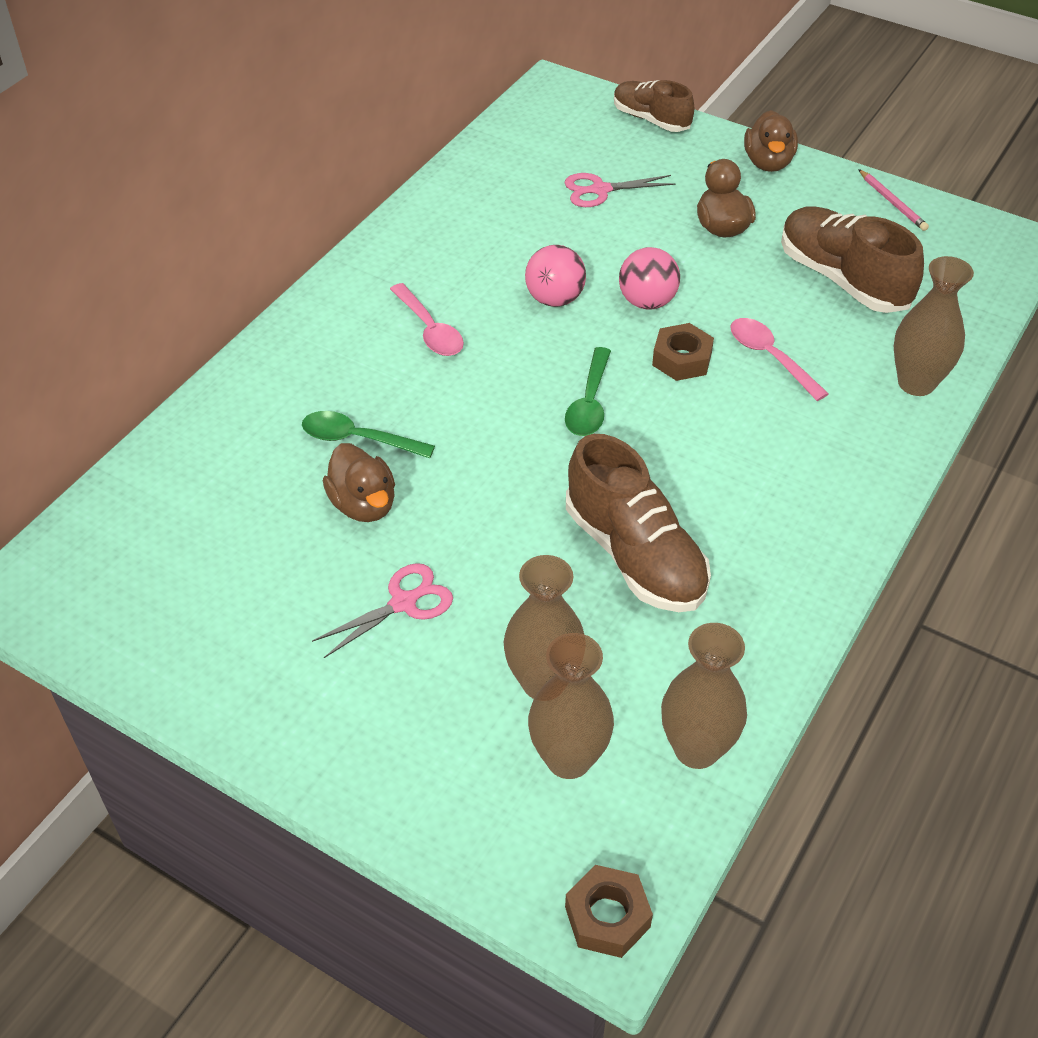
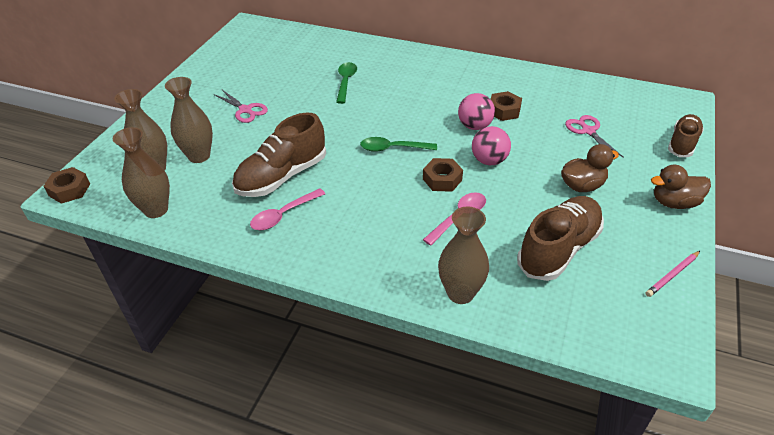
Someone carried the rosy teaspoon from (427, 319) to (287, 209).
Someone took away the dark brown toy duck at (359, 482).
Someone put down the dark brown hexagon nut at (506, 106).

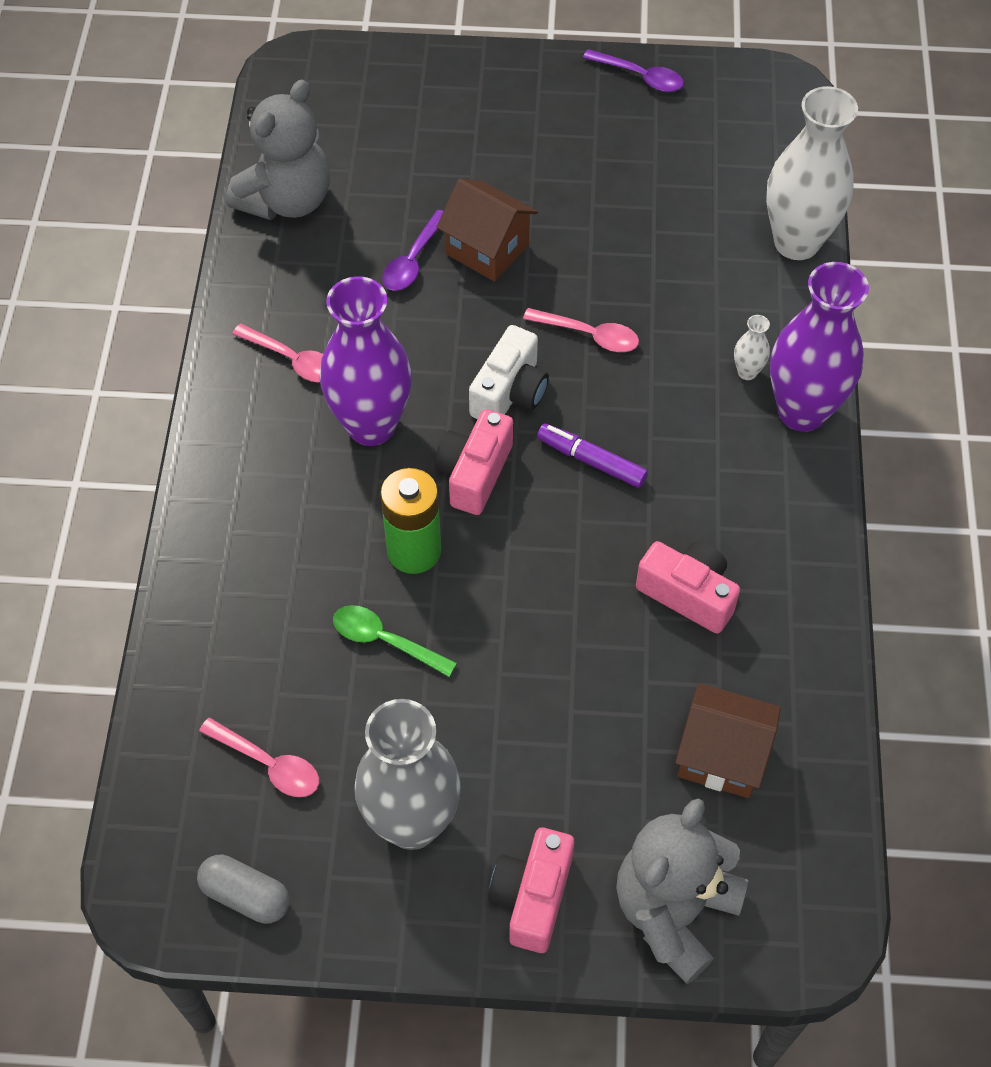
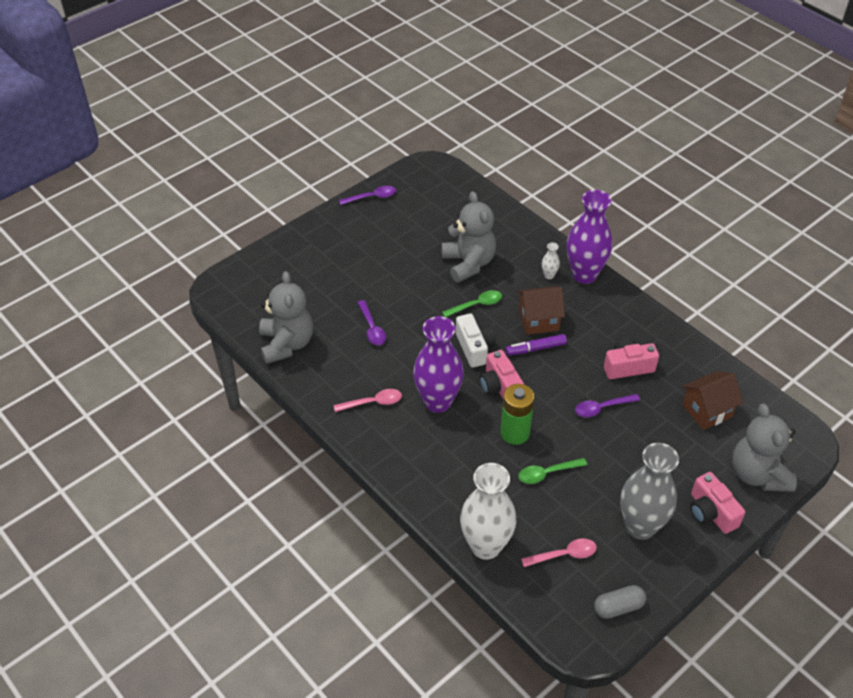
Someone carried the pure white tall vase from (812, 173) to (488, 511).
Someone carried the dark brown cottage from (487, 230) to (541, 310).
Someone repainted the rosy teaspoon at (581, 330), which became the emerald teaspoon at (472, 303).
Someone put down the gray teddy at (468, 237).
Someone put down the violet teaspoon at (607, 405).

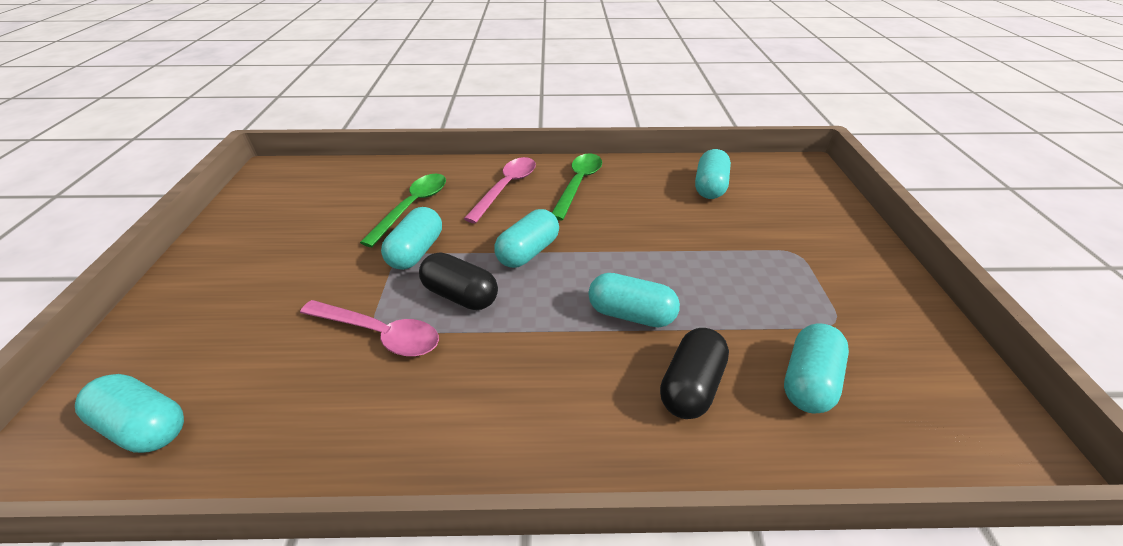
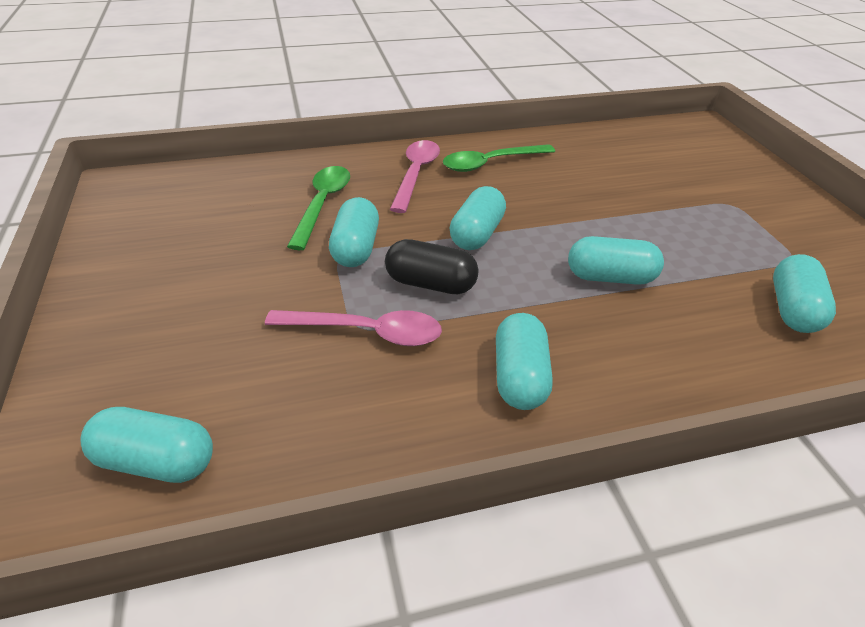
Someone carried the teal pill shape from (713, 174) to (524, 361).
Someone rotated the emerald teaspoon at (577, 186) by 120 degrees counterclockwise.
Someone took away the jet-black pill shape at (694, 373).

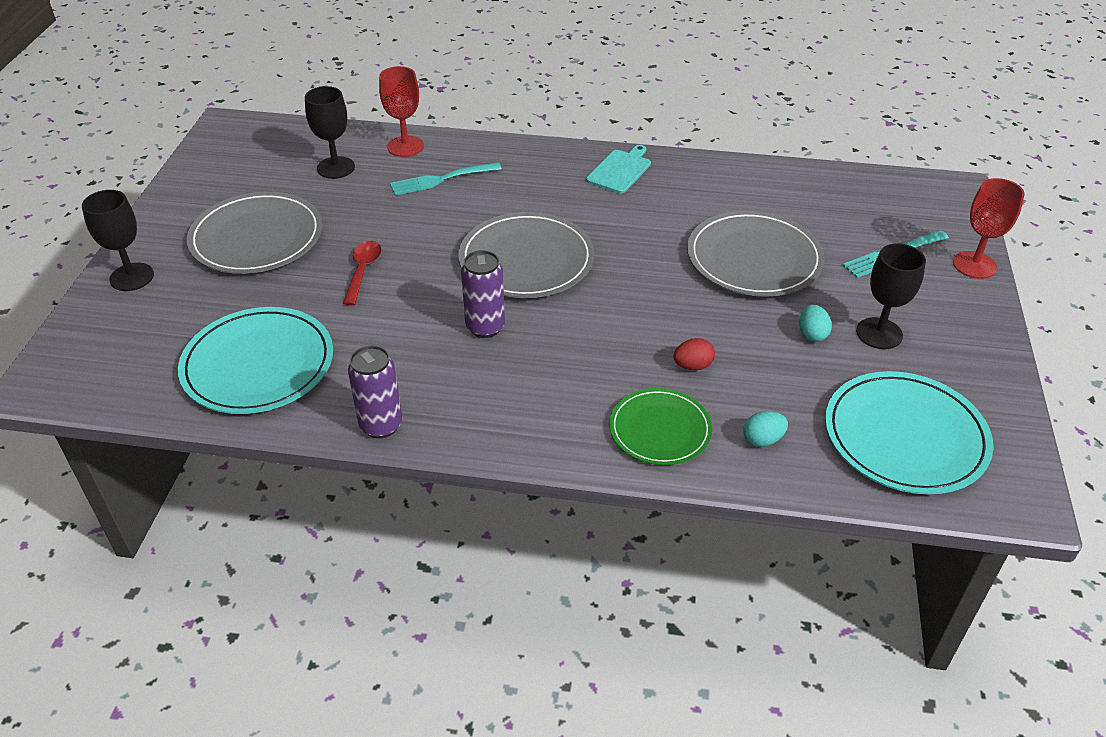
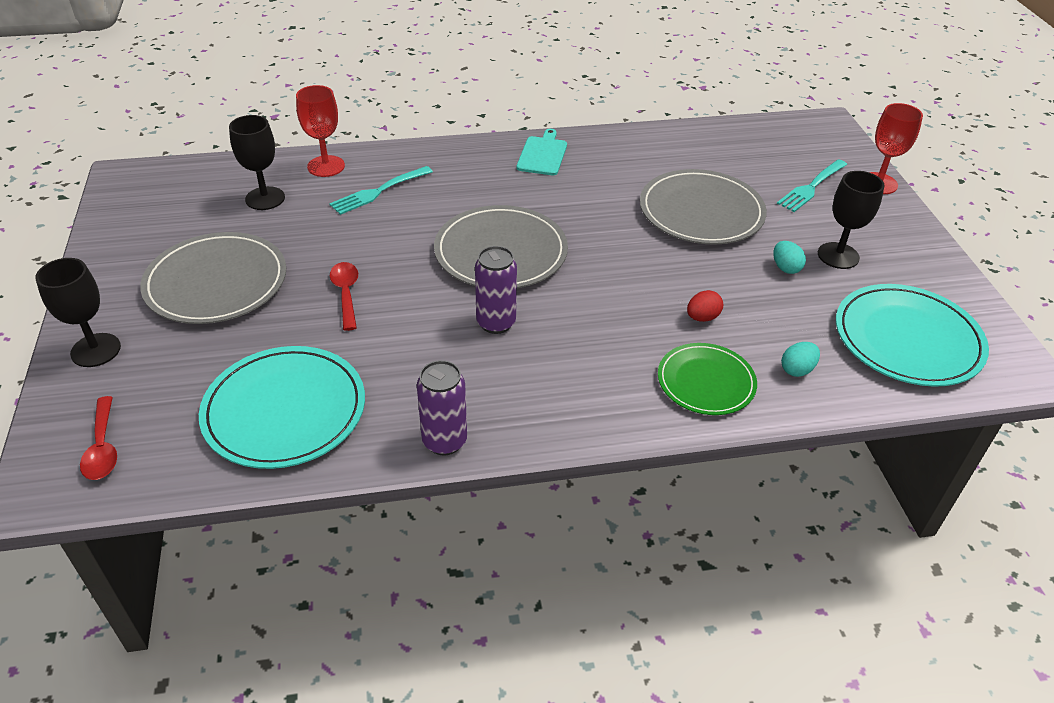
Someone put down the crimson teaspoon at (98, 438).

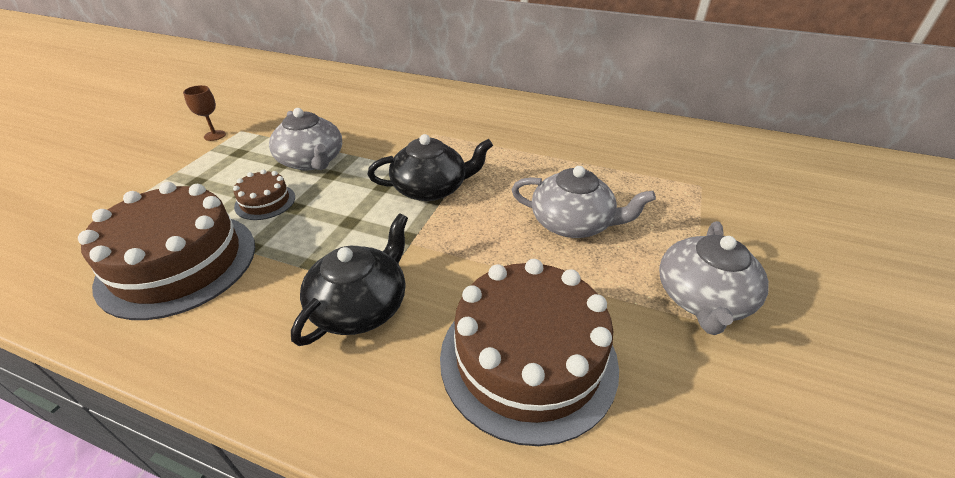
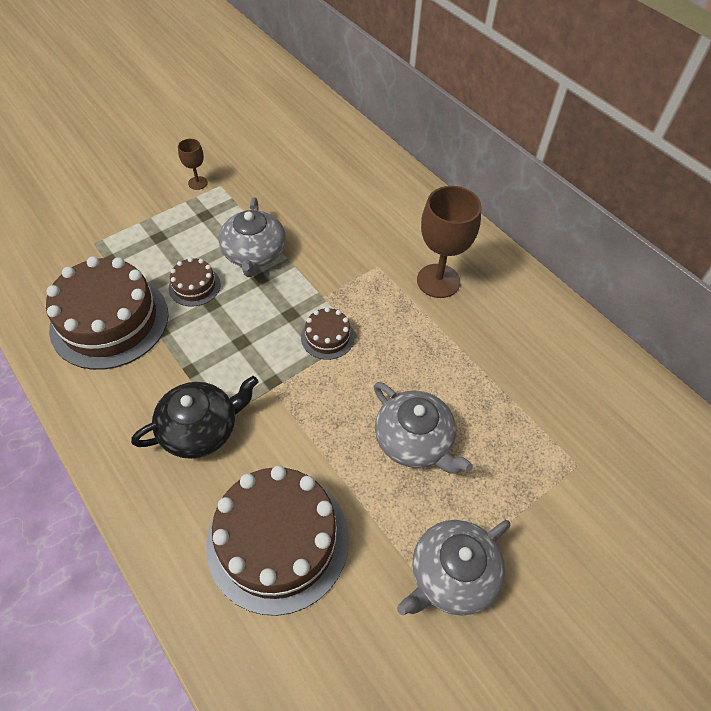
Someone swapped the jet-black tea pot at (430, 167) for the dark brown layer cake at (328, 333).
Someone put down the dark brown wine glass at (449, 242).

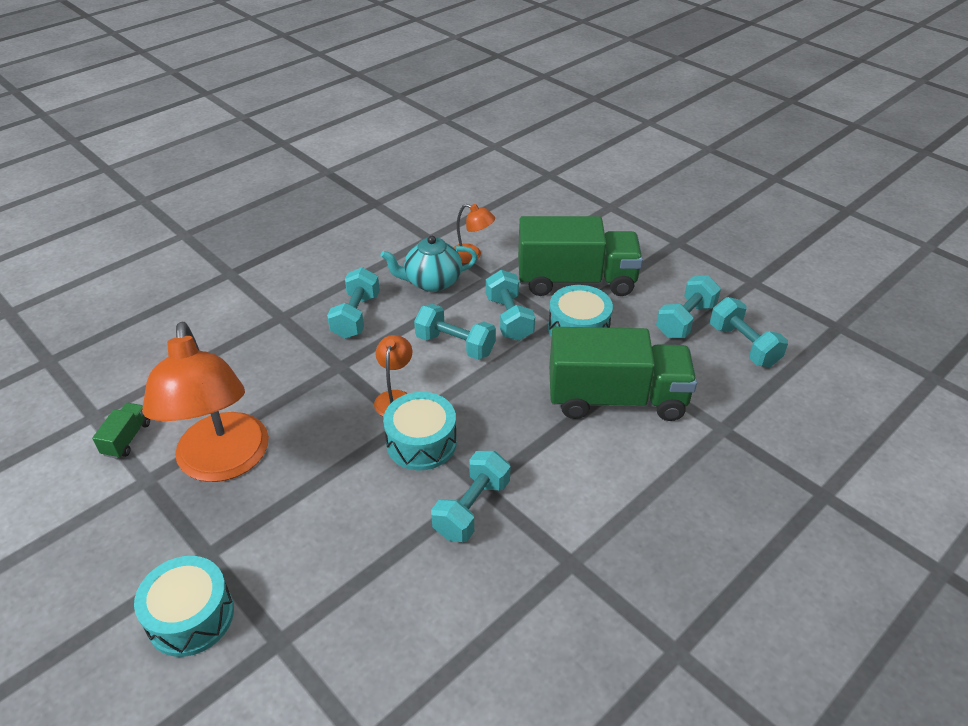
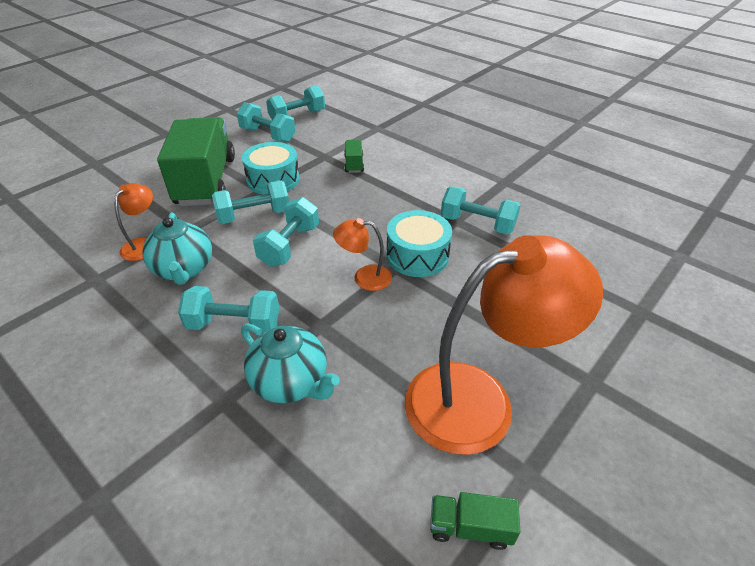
Someone scaled the emerald toy truck at (623, 374) by 0.40.
Someone took away the teal snare drum at (184, 606).
Someone put down the teal tea pot at (290, 363).

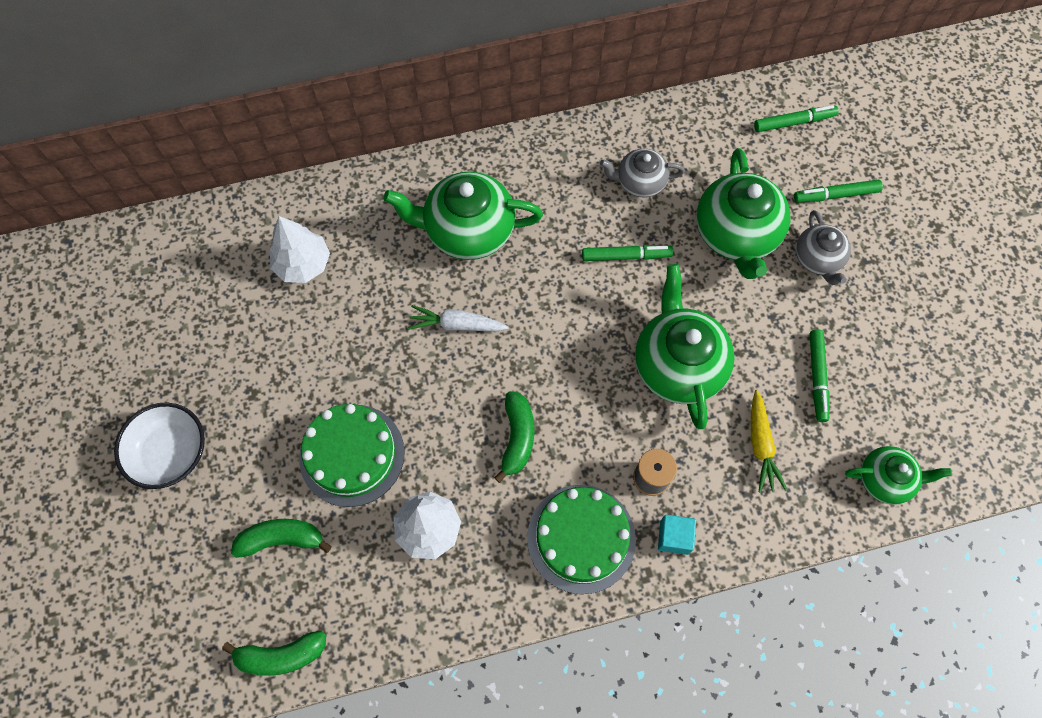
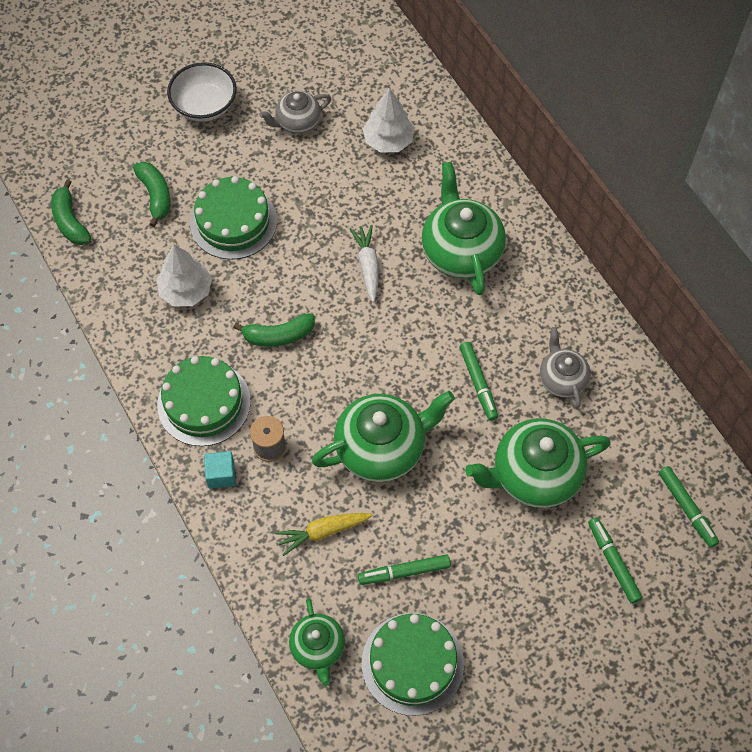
Someone carried the gray tea pot from (823, 247) to (295, 112).
Someone put down the emerald layer cake at (413, 664).

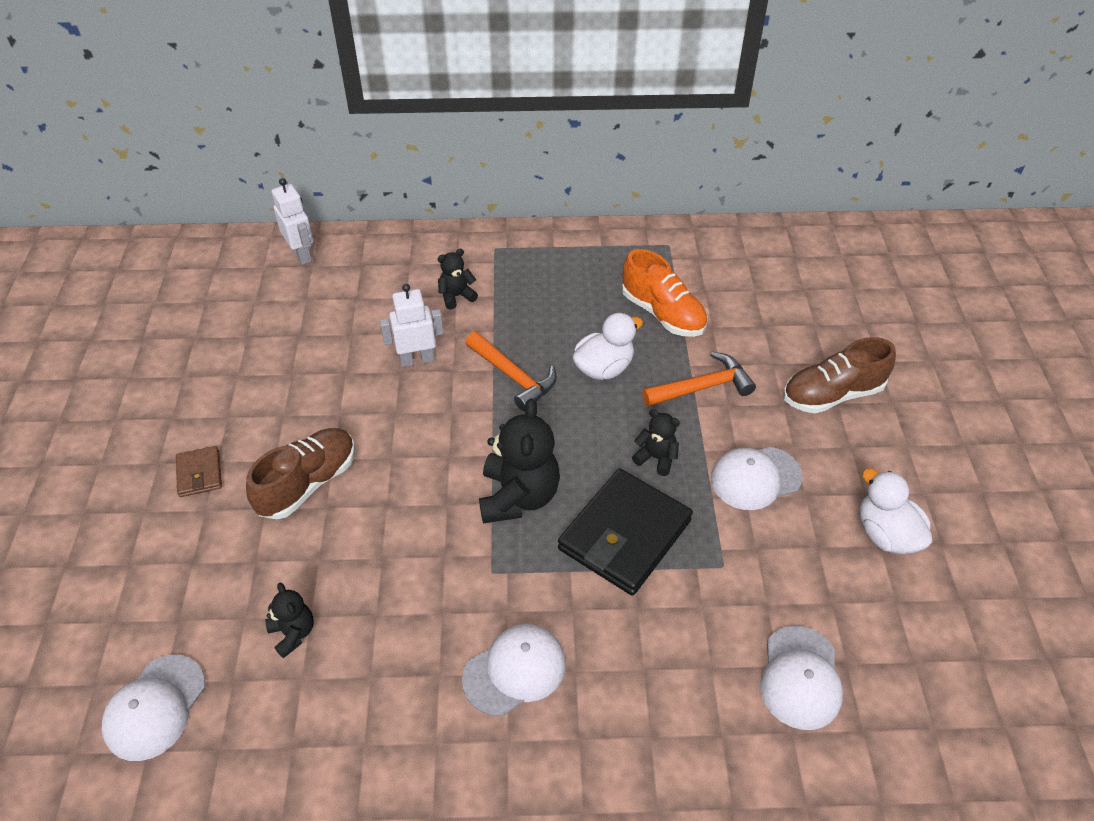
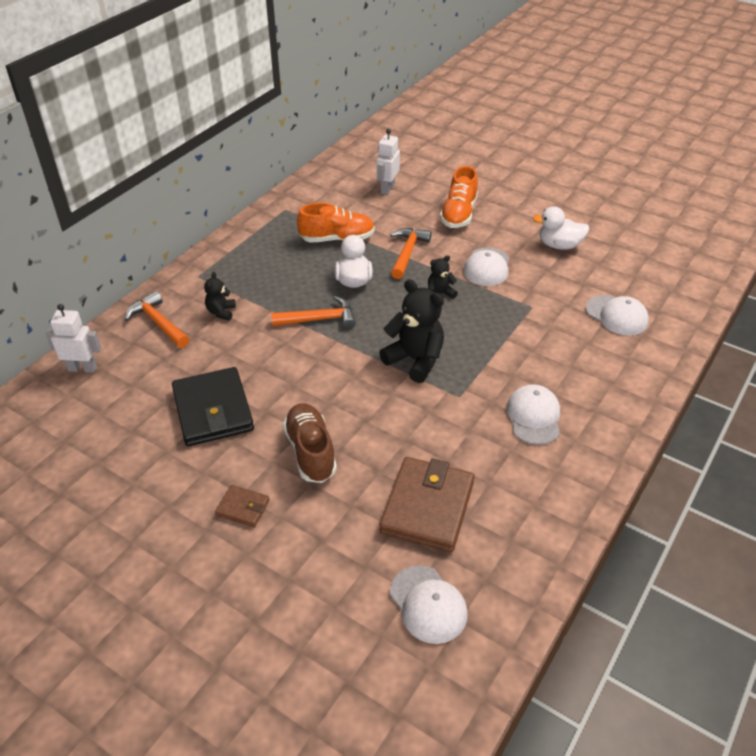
Someone carried the pure white robot figure from (412, 325) to (388, 162).
Someone repainted the dark brown lace-up shoe at (839, 375), which became the orange-coloured lace-up shoe at (459, 197).
Someone carried the jet-black wallet from (625, 532) to (213, 406).
Someone swapped the jet-black teddy at (289, 620) for the dark brown wallet at (427, 504).
Someone put down the orange-coloured hammer at (157, 319).

